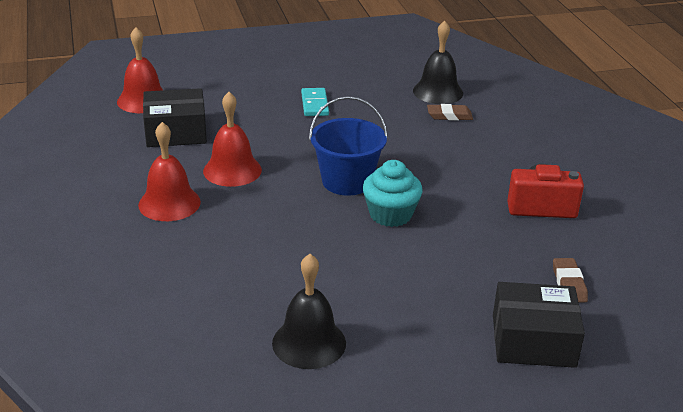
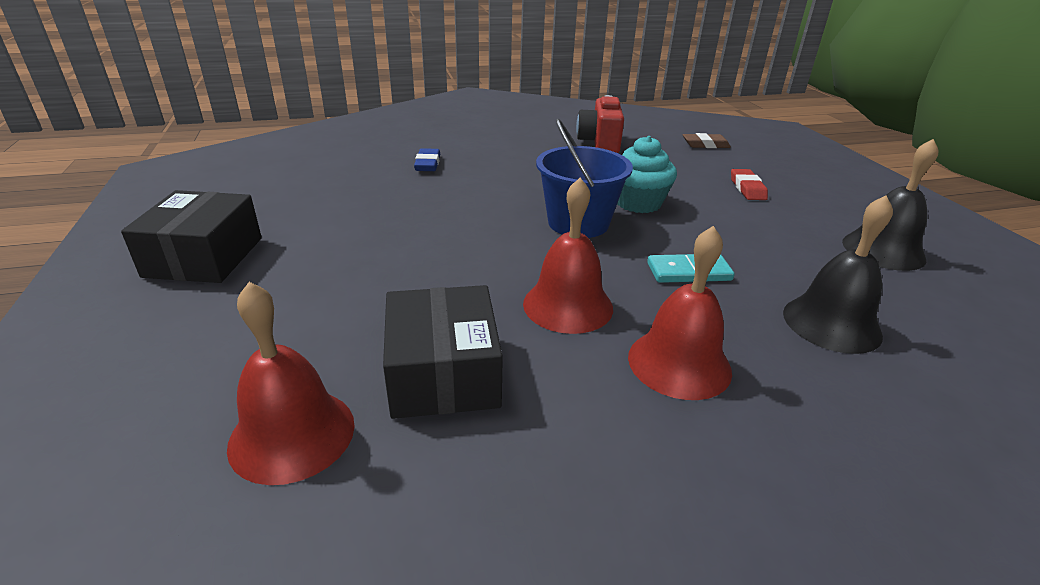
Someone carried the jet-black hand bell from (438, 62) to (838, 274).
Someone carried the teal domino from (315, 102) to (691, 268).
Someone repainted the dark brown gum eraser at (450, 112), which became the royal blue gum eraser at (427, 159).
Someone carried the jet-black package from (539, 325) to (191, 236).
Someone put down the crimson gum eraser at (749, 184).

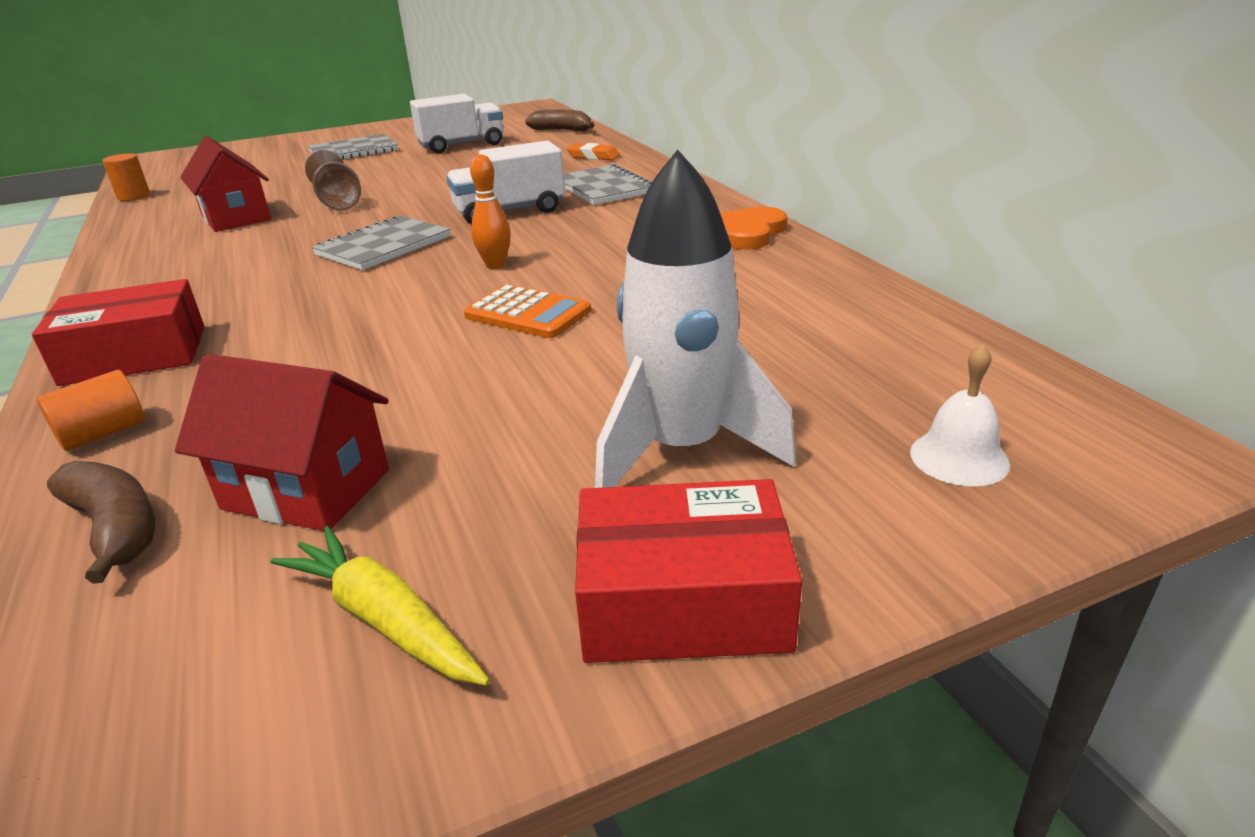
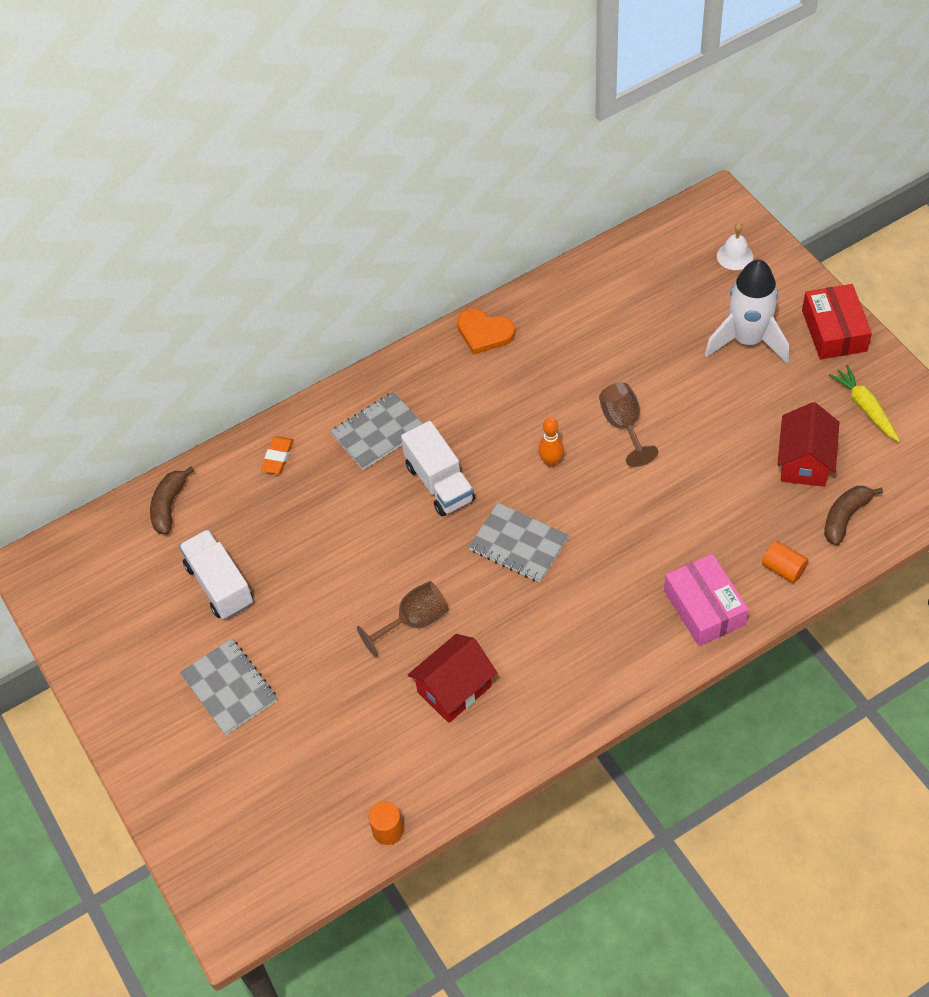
Someone repainted the crimson package at (118, 332), which became the rosy package at (706, 600).
Someone swapped the orange-coloured adding machine at (527, 311) for the dark brown wine glass at (628, 424).
Someone rotated the bright yellow toy carrot at (380, 606) by 120 degrees clockwise.

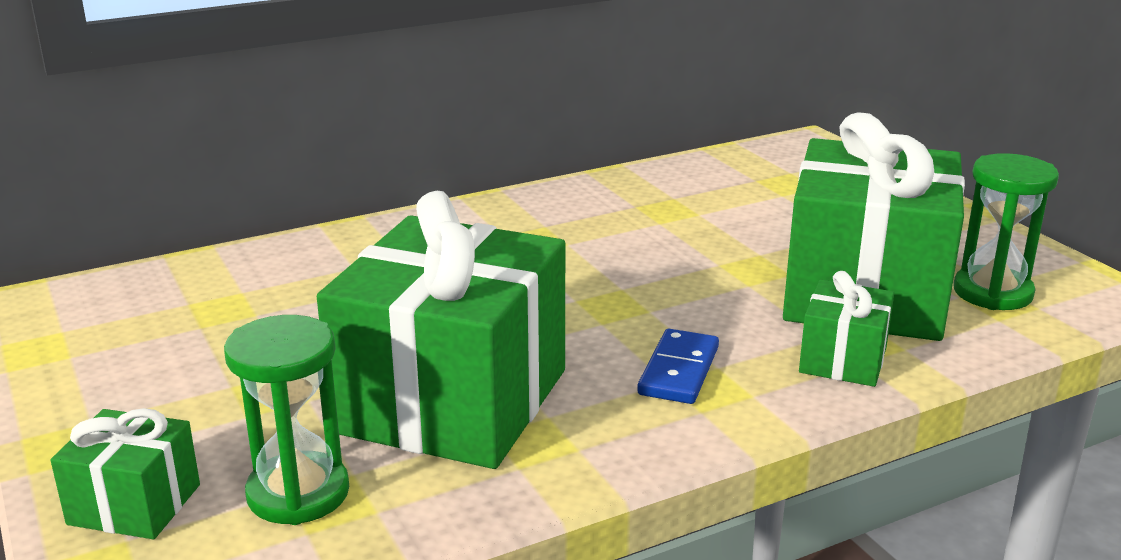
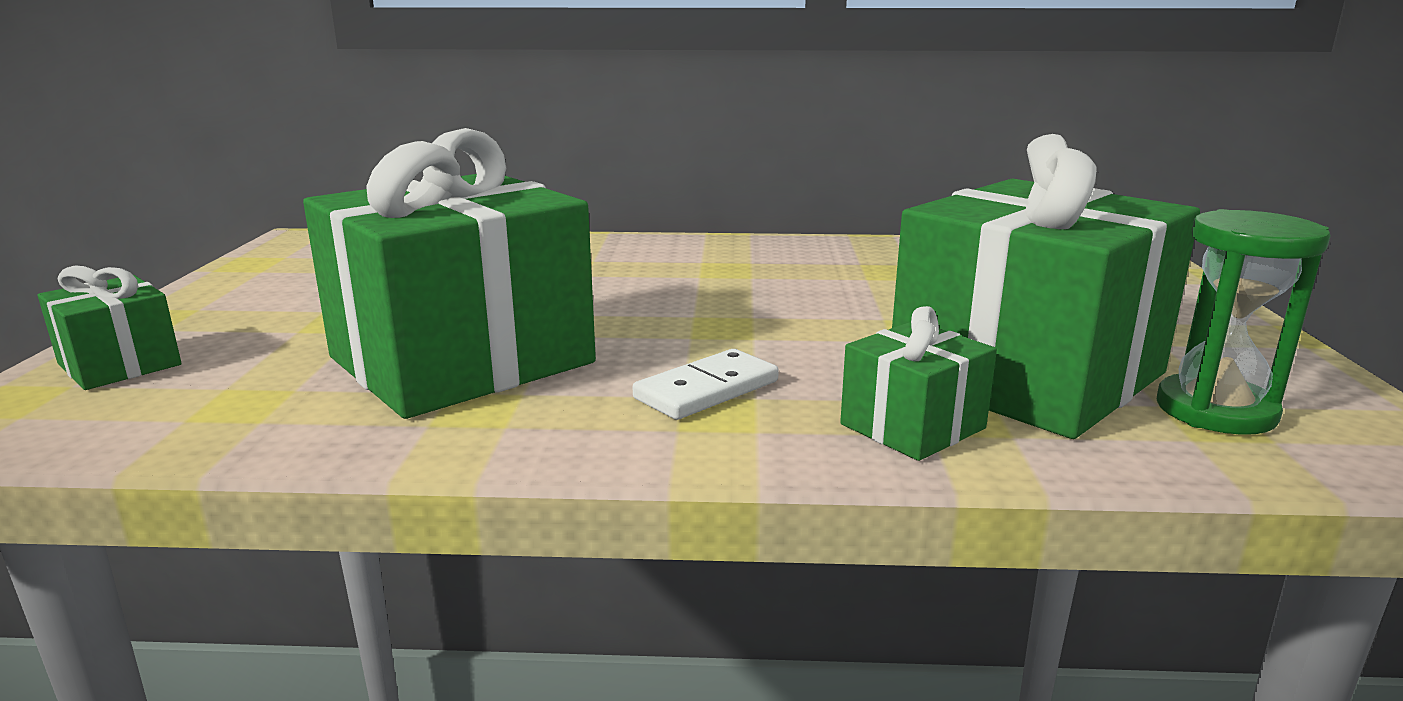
Someone took away the emerald sand timer at (286, 420).
Someone repainted the royal blue domino at (678, 366), which became the pure white domino at (706, 384).

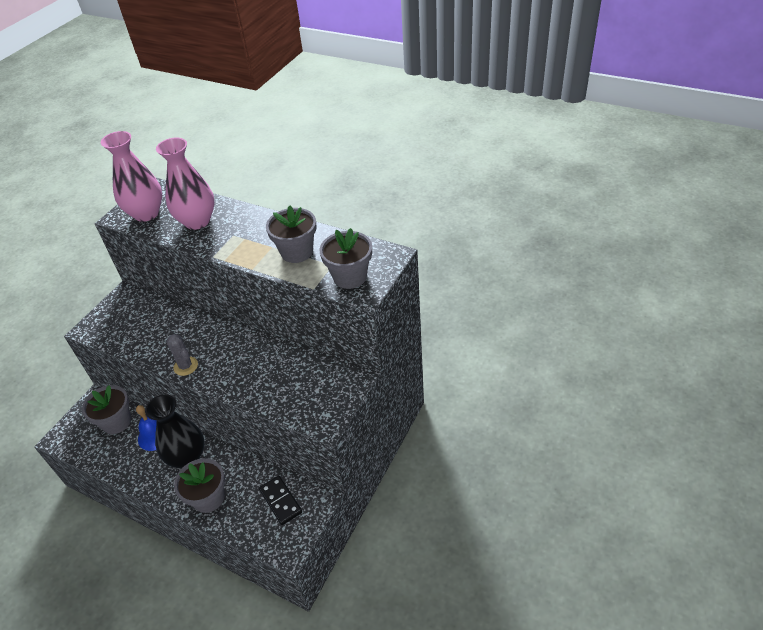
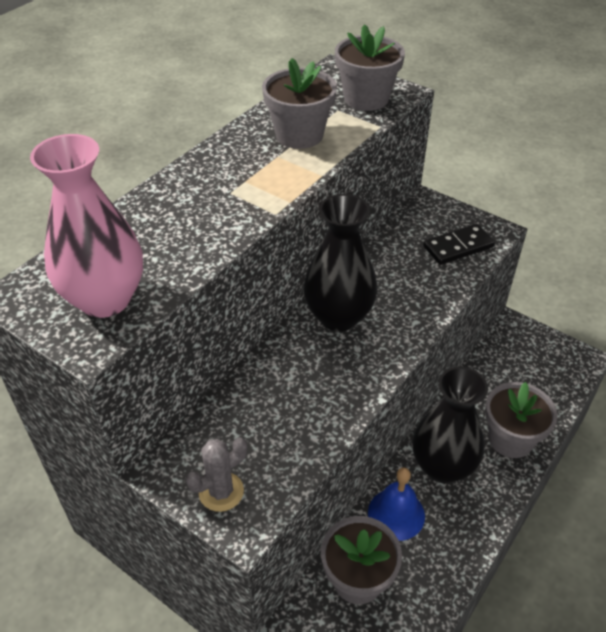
Someone took away the rosy tall vase at (185, 184).
Someone carried the gray cactus from (182, 355) to (216, 474).
Someone carried the jet-black domino from (280, 500) to (459, 244).
Someone put down the jet-black tall vase at (340, 263).

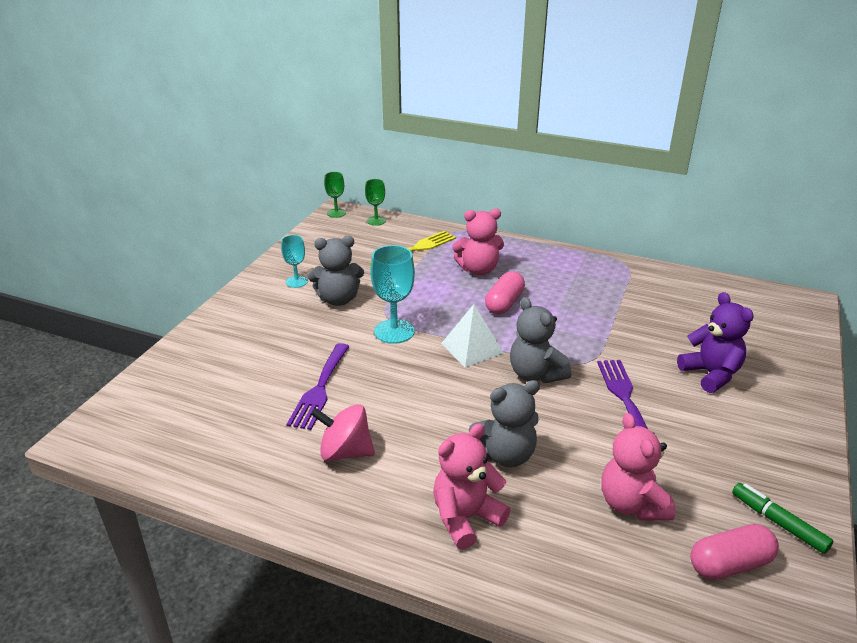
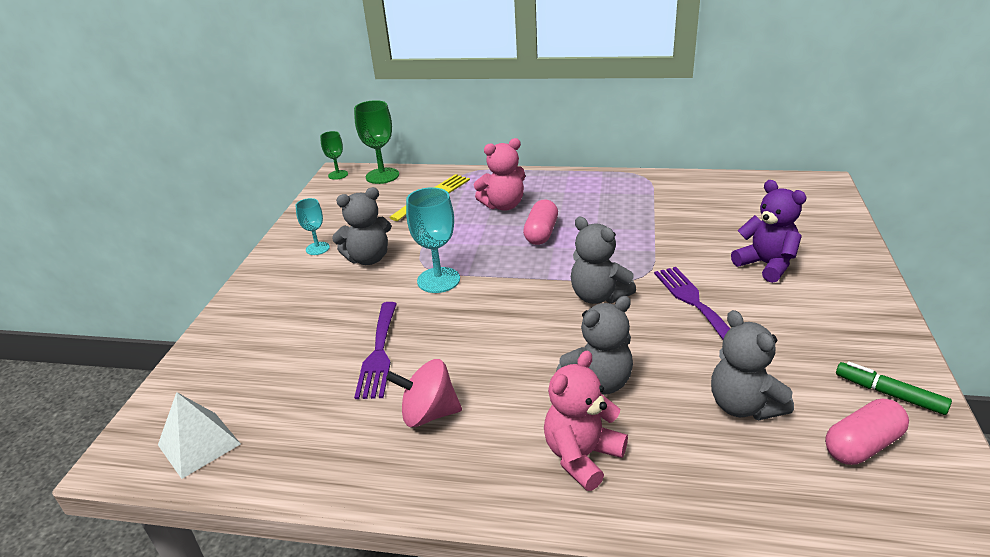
Someone scaled the emerald wine glass at (375, 202) by 1.68.
Someone carried the pure white solid pyramid from (472, 336) to (199, 435).
Someone repainted the rosy teddy at (638, 466), which became the gray teddy at (752, 365).

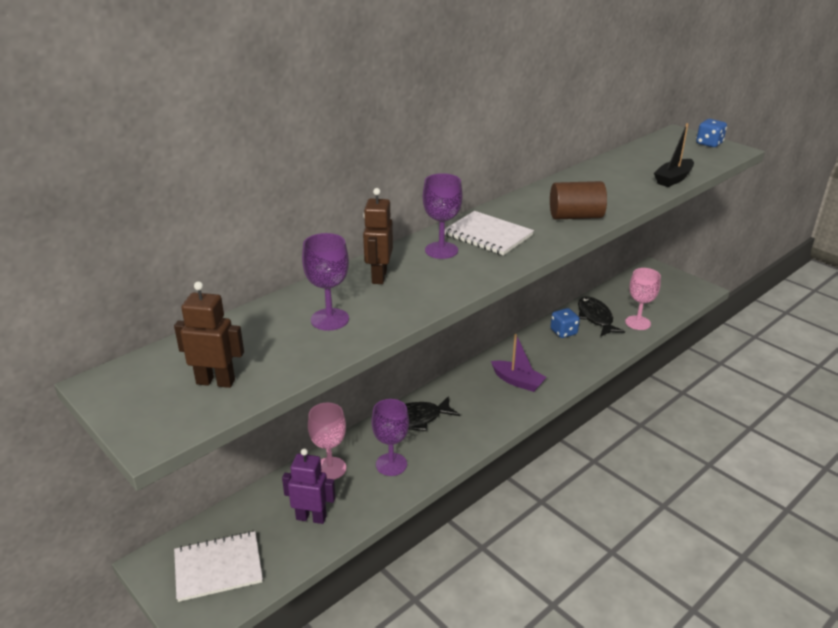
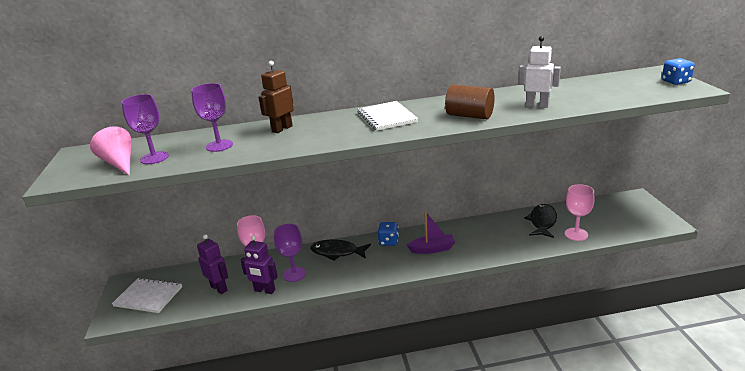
Someone took away the jet-black sailboat at (674, 155).
Someone carried the violet wine glass from (443, 216) to (145, 129).
Someone swapped the dark brown robot figure at (209, 334) for the rosy cone shape at (110, 151).
Someone carried the royal blue dice from (565, 323) to (388, 234).
Someone rotated the violet sailboat at (519, 363) by 75 degrees counterclockwise.
Someone put down the pure white robot figure at (540, 72).
Someone put down the violet robot figure at (259, 264).

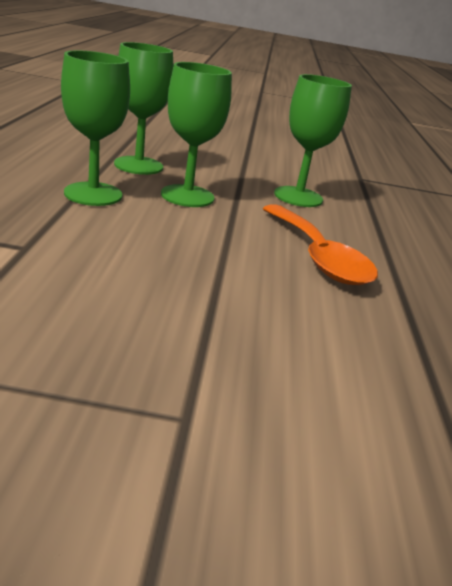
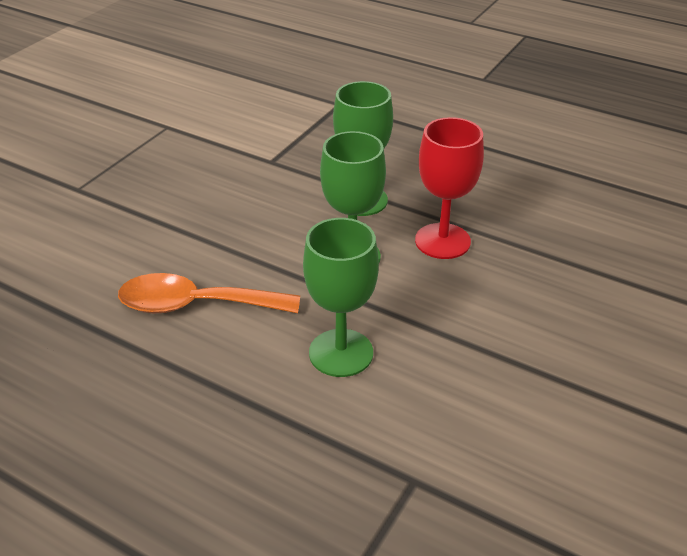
Someone repainted the emerald wine glass at (143, 108), which became the crimson wine glass at (449, 188).

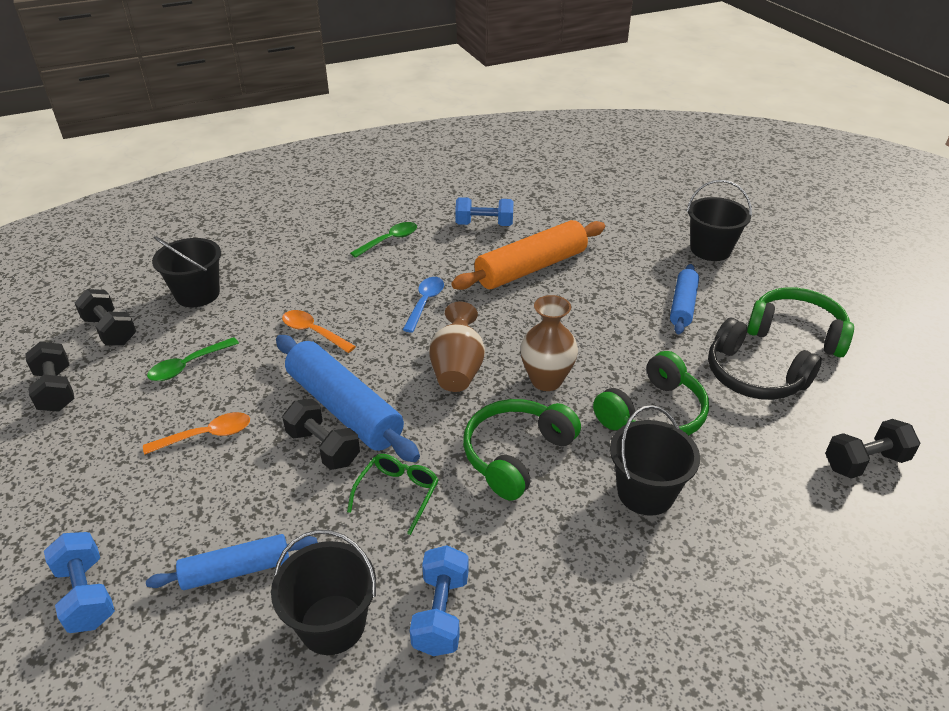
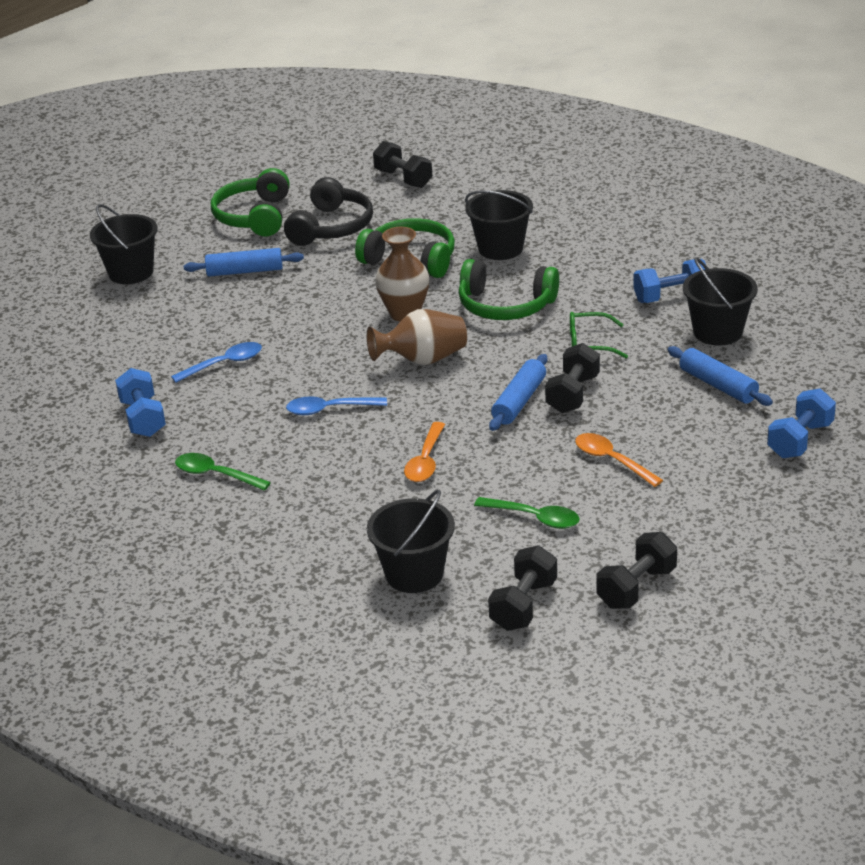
Someone swapped the orange-coloured dough roller at (528, 255) for the royal blue teaspoon at (216, 362).
Someone scaled the royal blue dough roller at (348, 398) by 0.59.

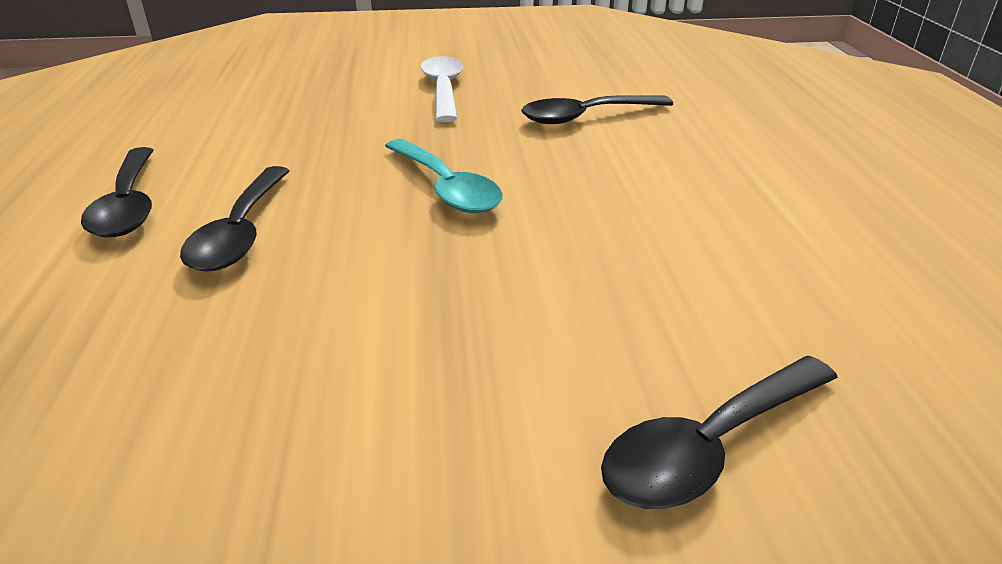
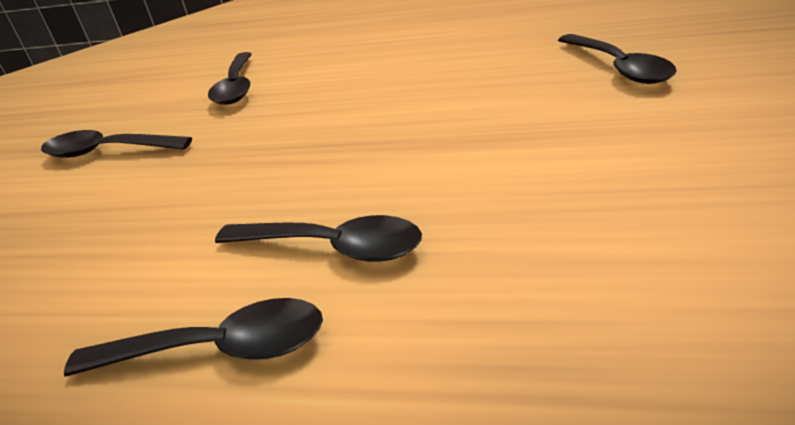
Someone repainted the pure white teaspoon at (441, 89), which became the jet-black teaspoon at (116, 144).
Someone took away the teal teaspoon at (444, 176).

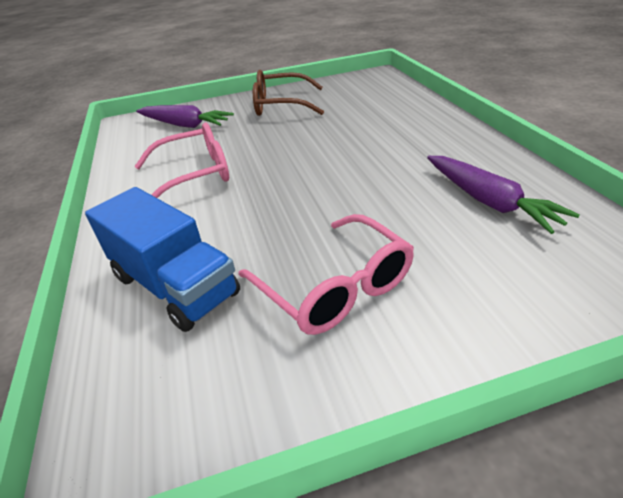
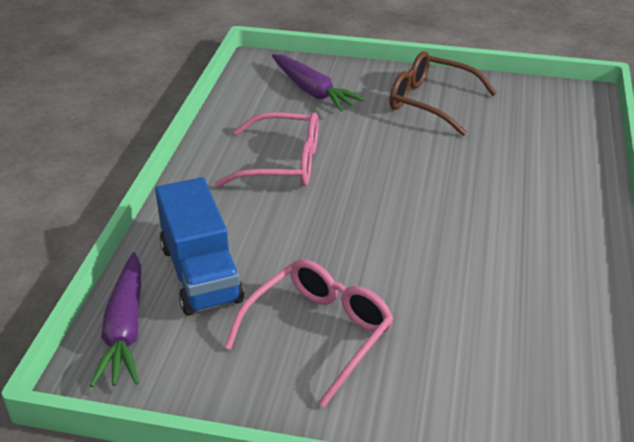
Someone carried the violet toy carrot from (503, 195) to (115, 319).
Someone rotated the rosy glasses at (326, 274) by 135 degrees counterclockwise.

